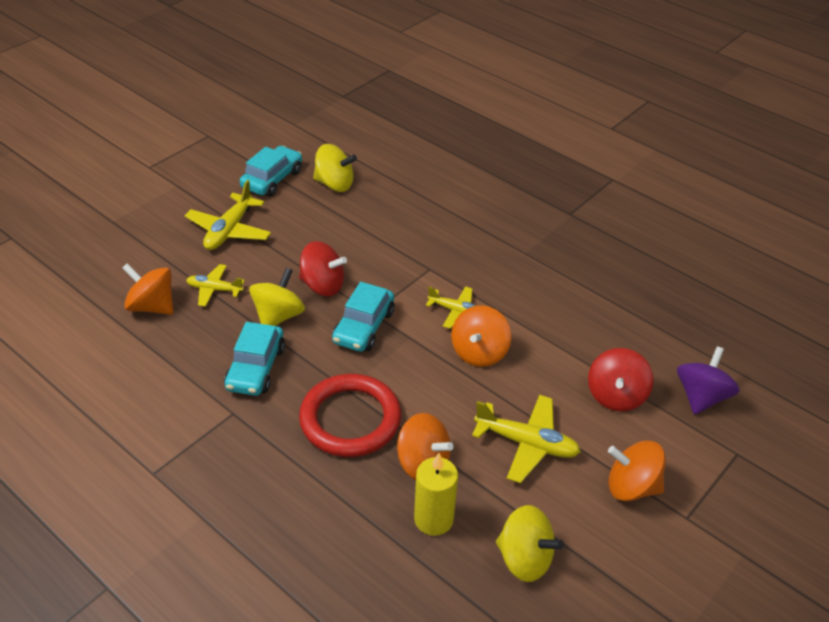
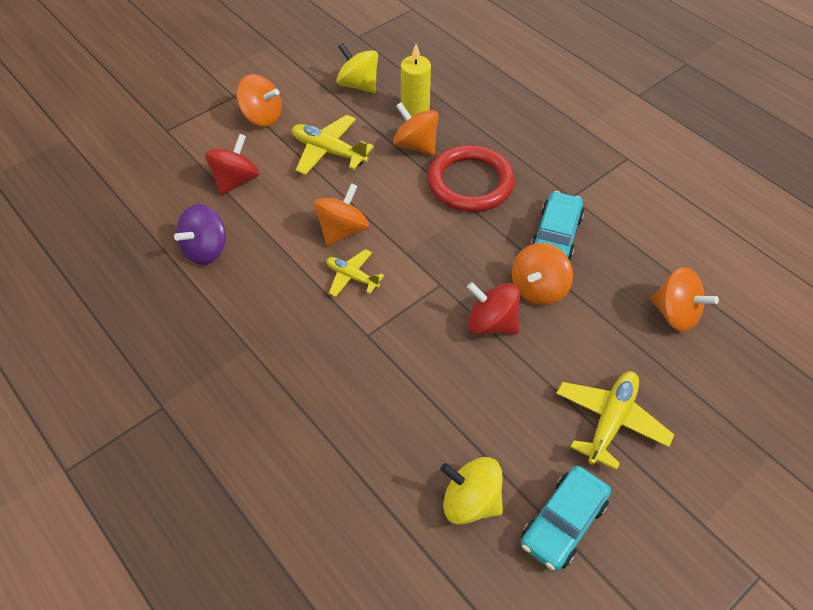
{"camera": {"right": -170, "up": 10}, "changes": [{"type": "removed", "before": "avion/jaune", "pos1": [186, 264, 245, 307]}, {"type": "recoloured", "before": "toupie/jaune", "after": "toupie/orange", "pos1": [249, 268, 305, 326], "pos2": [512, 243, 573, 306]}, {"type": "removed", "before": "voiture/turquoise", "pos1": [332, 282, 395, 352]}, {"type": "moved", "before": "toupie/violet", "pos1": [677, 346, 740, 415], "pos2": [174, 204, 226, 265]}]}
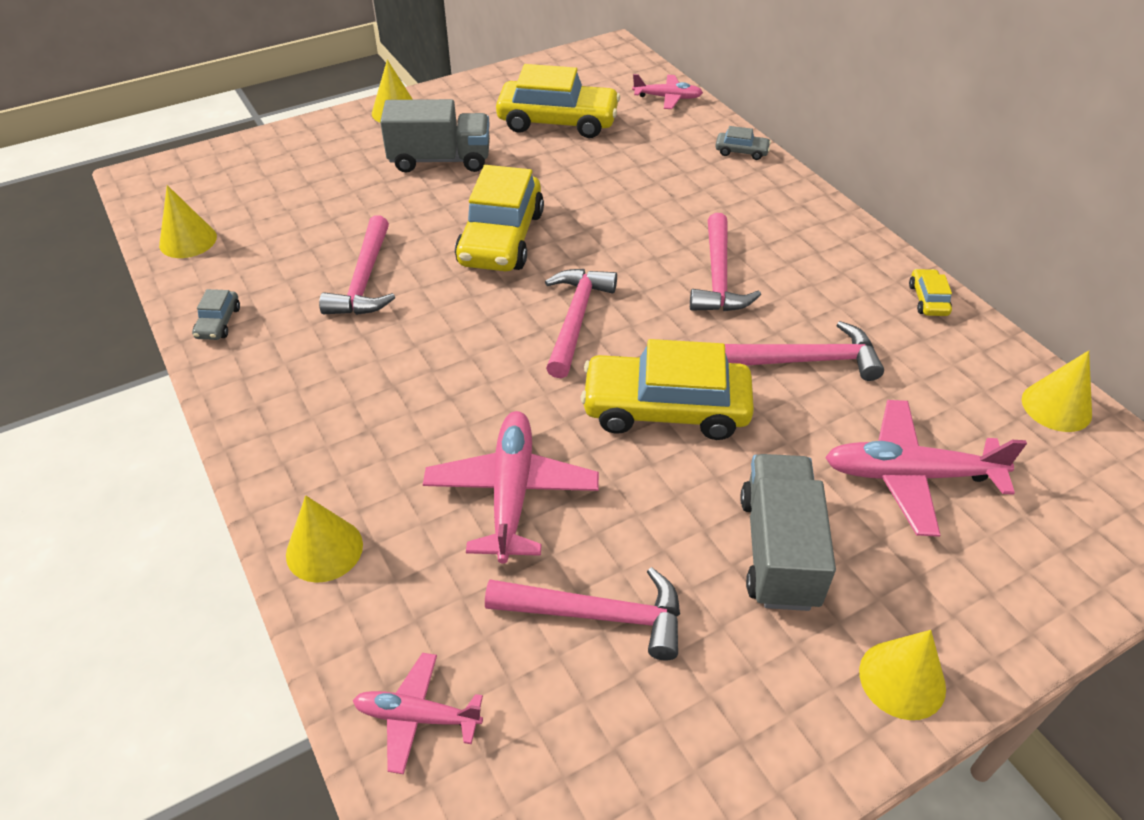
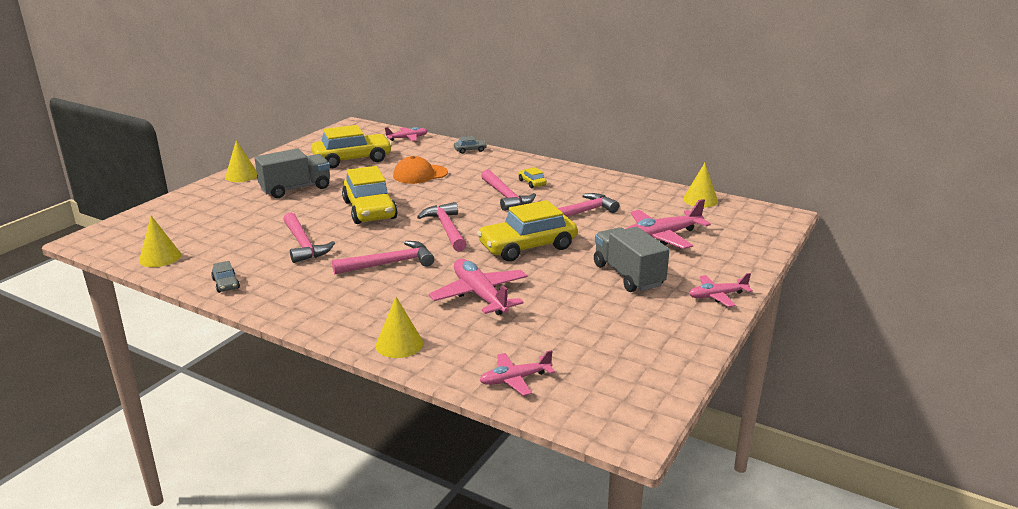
{"camera": {"right": -30, "up": -20}, "changes": [{"type": "moved", "before": "voiture/jaune", "pos1": [909, 269, 952, 316], "pos2": [518, 167, 547, 188]}, {"type": "moved", "before": "marteau/rose", "pos1": [485, 567, 680, 661], "pos2": [332, 241, 434, 275]}, {"type": "replaced", "before": "cône/jaune", "after": "avion/rose", "pos1": [859, 630, 946, 720], "pos2": [689, 273, 753, 307]}, {"type": "added", "after": "casquette/orange", "pos2": [393, 156, 448, 184]}]}
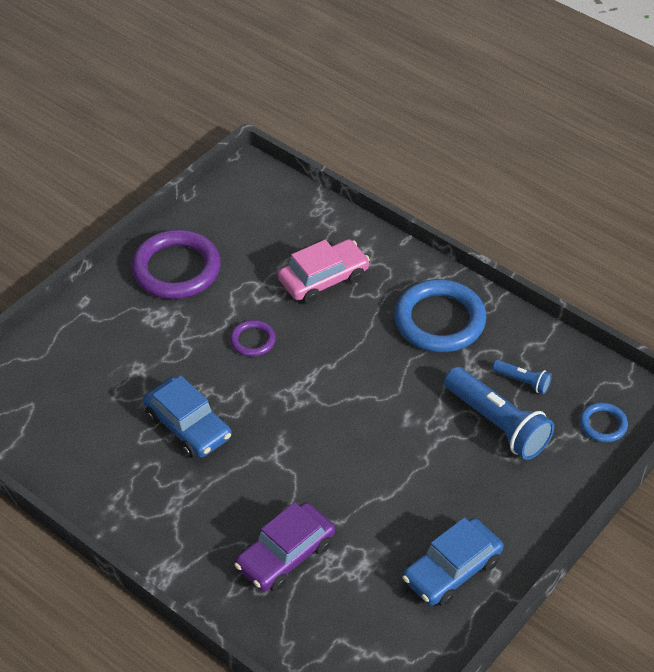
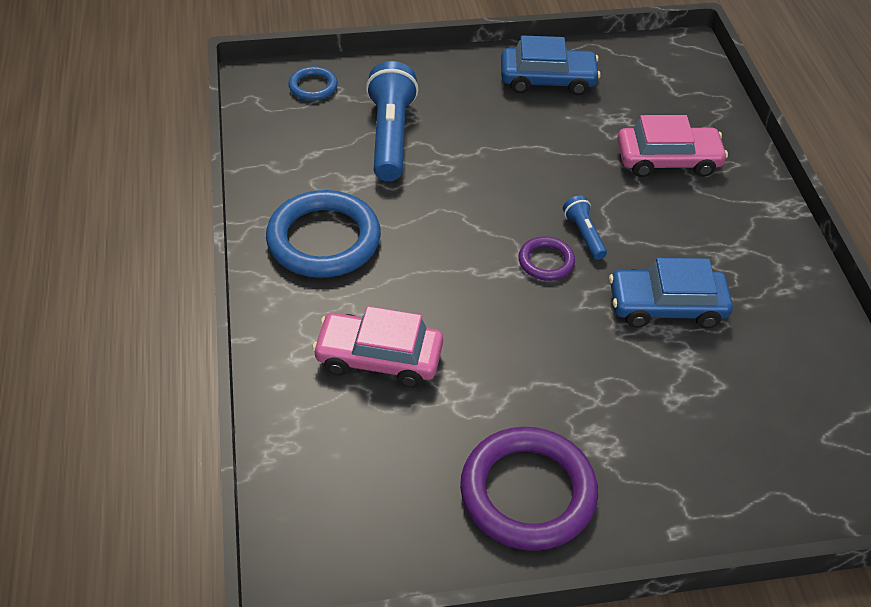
{"camera": {"right": -140, "up": 0}, "changes": [{"type": "moved", "before": "anneau/violet", "pos1": [230, 320, 276, 357], "pos2": [518, 237, 575, 281]}, {"type": "moved", "before": "lampe de poche/bleu", "pos1": [492, 360, 552, 394], "pos2": [563, 196, 607, 260]}, {"type": "turned", "before": "voiture/bleu", "pos1": [143, 376, 232, 458], "pos2": [609, 258, 733, 329], "turn": -90}, {"type": "recoloured", "before": "voiture/violet", "after": "voiture/rose", "pos1": [234, 502, 335, 592], "pos2": [617, 115, 728, 177]}]}
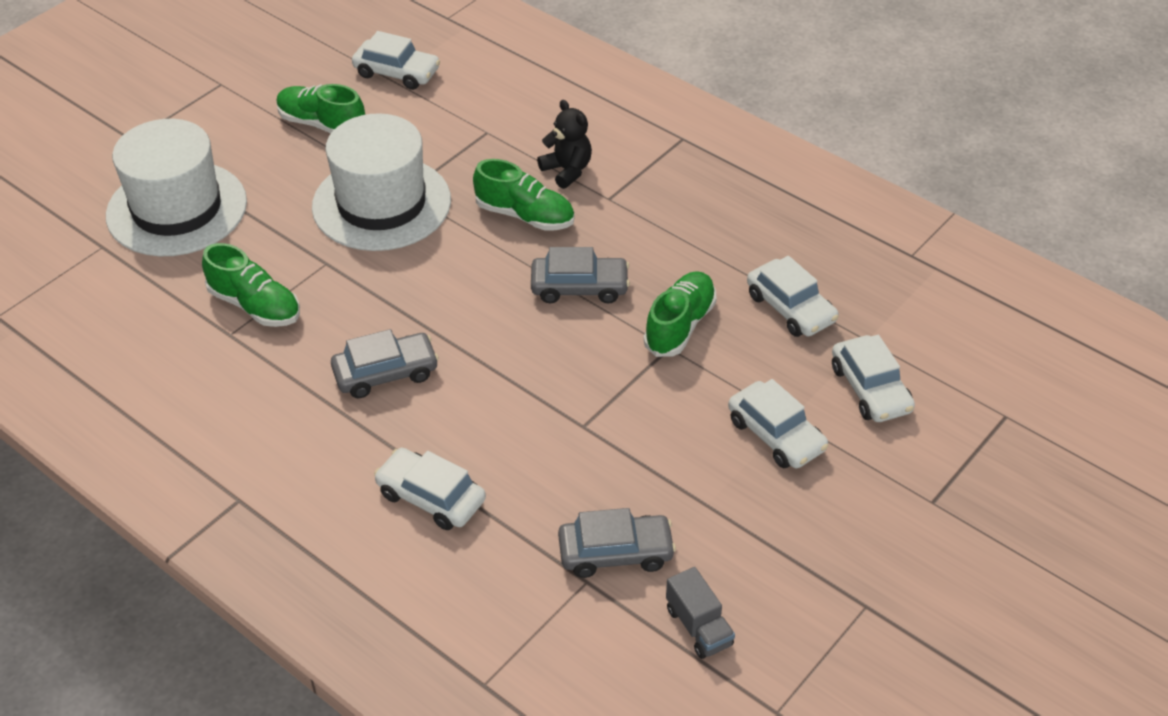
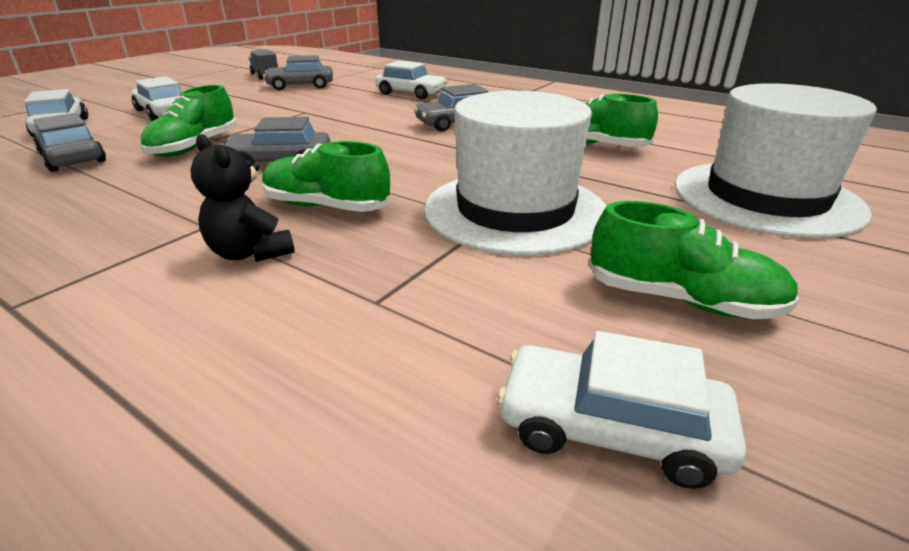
{"camera": {"right": 175, "up": -15}, "changes": [{"type": "recoloured", "before": "voiture/blanc", "after": "voiture/gris", "pos1": [747, 256, 839, 337], "pos2": [33, 113, 106, 172]}]}
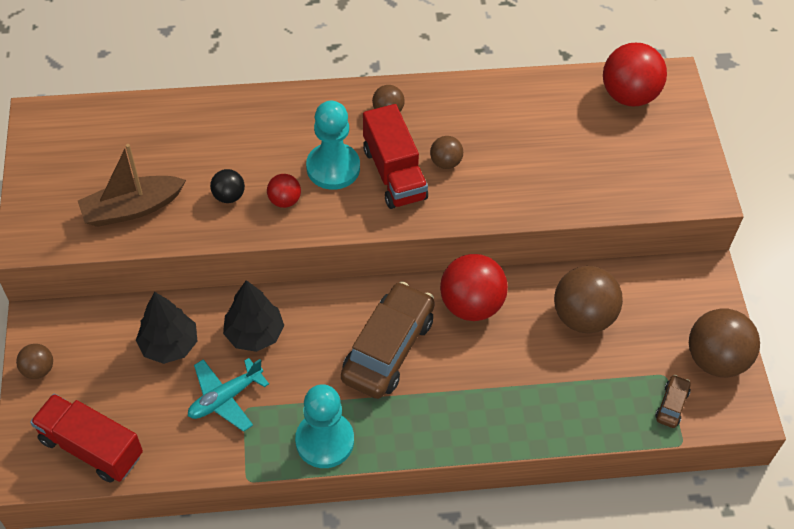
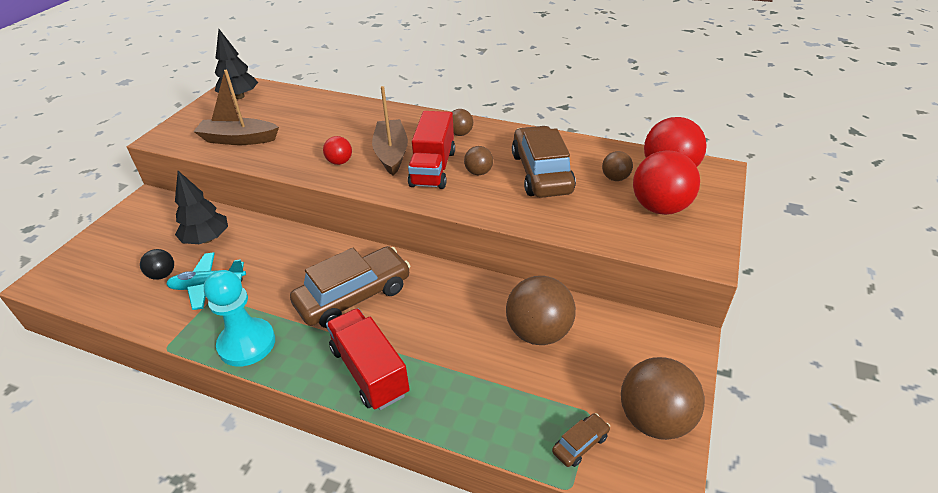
{"camera": {"right": 30, "up": -15}, "changes": [{"type": "replaced", "before": "pion/turquoise", "after": "bateau/marron", "pos1": [306, 101, 360, 190], "pos2": [372, 86, 408, 176]}, {"type": "moved", "before": "balle/noir", "pos1": [210, 169, 245, 203], "pos2": [140, 249, 174, 280]}, {"type": "moved", "before": "balle/rouge", "pos1": [440, 254, 508, 321], "pos2": [633, 150, 700, 215]}, {"type": "moved", "before": "arbre/noir", "pos1": [223, 280, 284, 352], "pos2": [215, 29, 258, 99]}, {"type": "moved", "before": "balle/marron", "pos1": [16, 344, 53, 379], "pos2": [602, 151, 633, 181]}, {"type": "moved", "before": "camion/rouge", "pos1": [30, 394, 143, 483], "pos2": [326, 308, 410, 410]}, {"type": "added", "after": "voiture/marron", "pos2": [512, 126, 576, 198]}]}
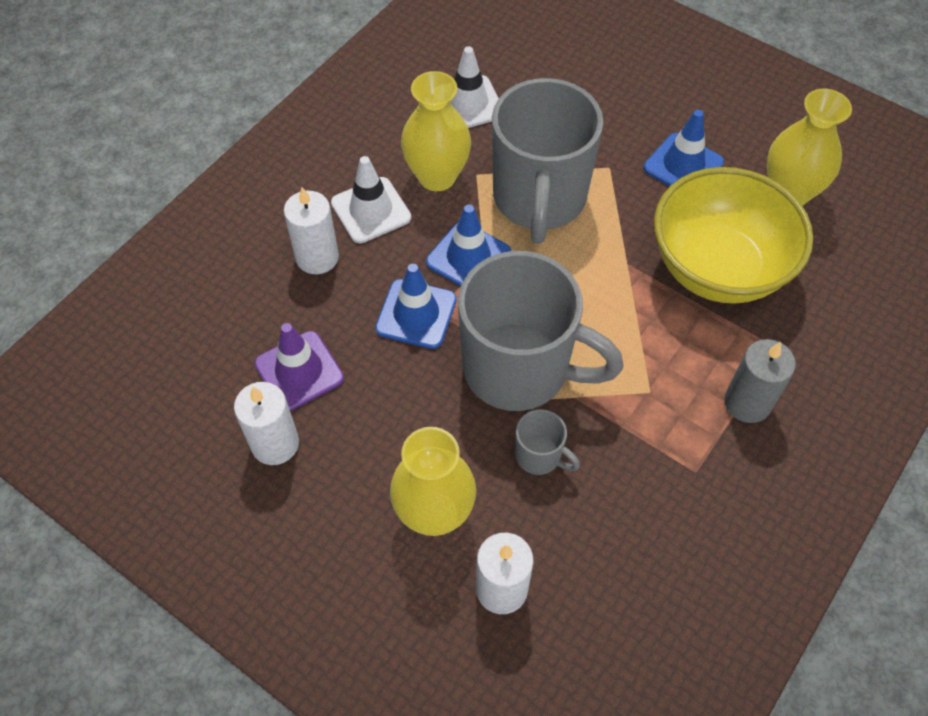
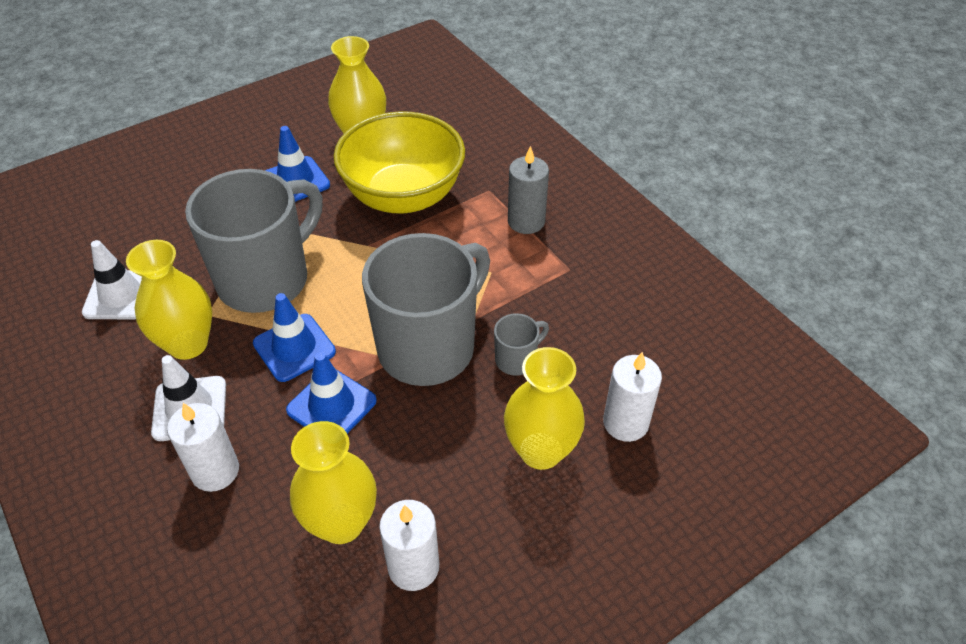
{"camera": {"right": -70, "up": -10}, "changes": [{"type": "turned", "before": "tasse/gris", "pos1": [492, 78, 604, 244], "pos2": [185, 169, 323, 313], "turn": -75}, {"type": "replaced", "before": "cône de chantier/violet", "after": "vase/jaune", "pos1": [255, 323, 344, 411], "pos2": [290, 421, 377, 544]}]}
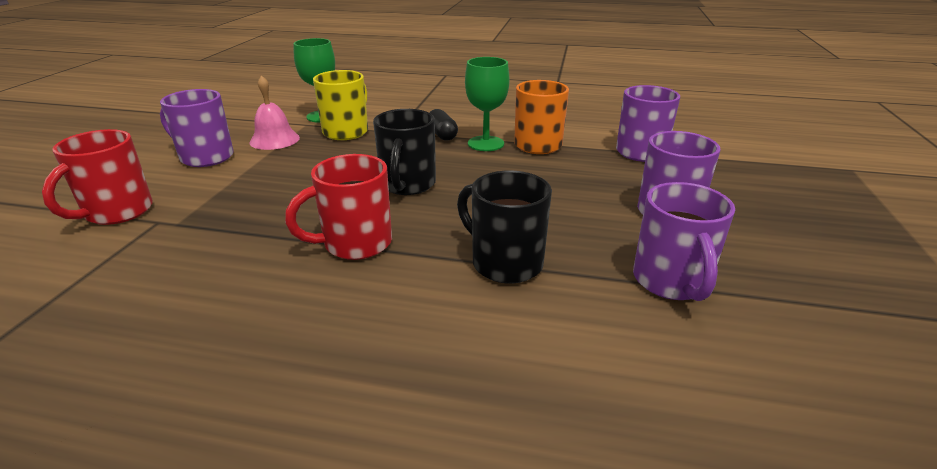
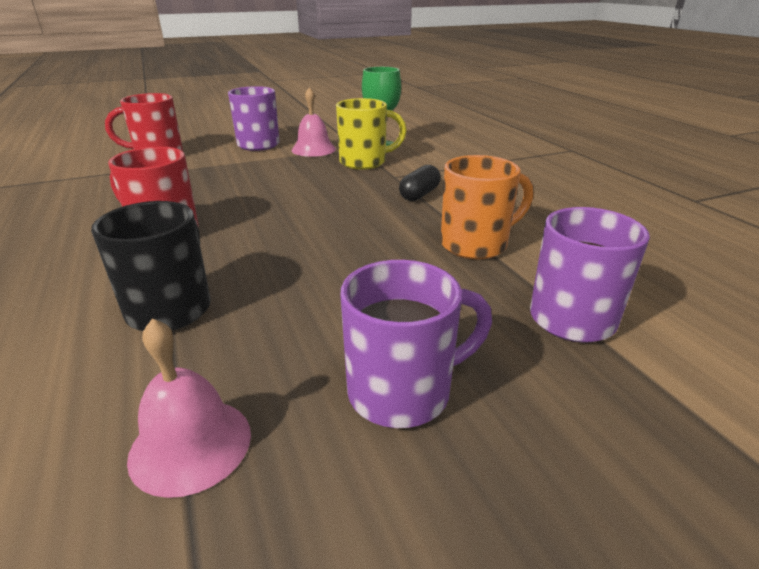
{"camera": {"right": 55, "up": 0}, "changes": [{"type": "removed", "before": "verre à pied/vert", "pos1": [465, 57, 510, 151]}, {"type": "removed", "before": "tasse/noir", "pos1": [373, 109, 436, 195]}, {"type": "replaced", "before": "tasse/violet", "after": "cloche/rose", "pos1": [633, 182, 735, 301], "pos2": [127, 318, 251, 498]}]}
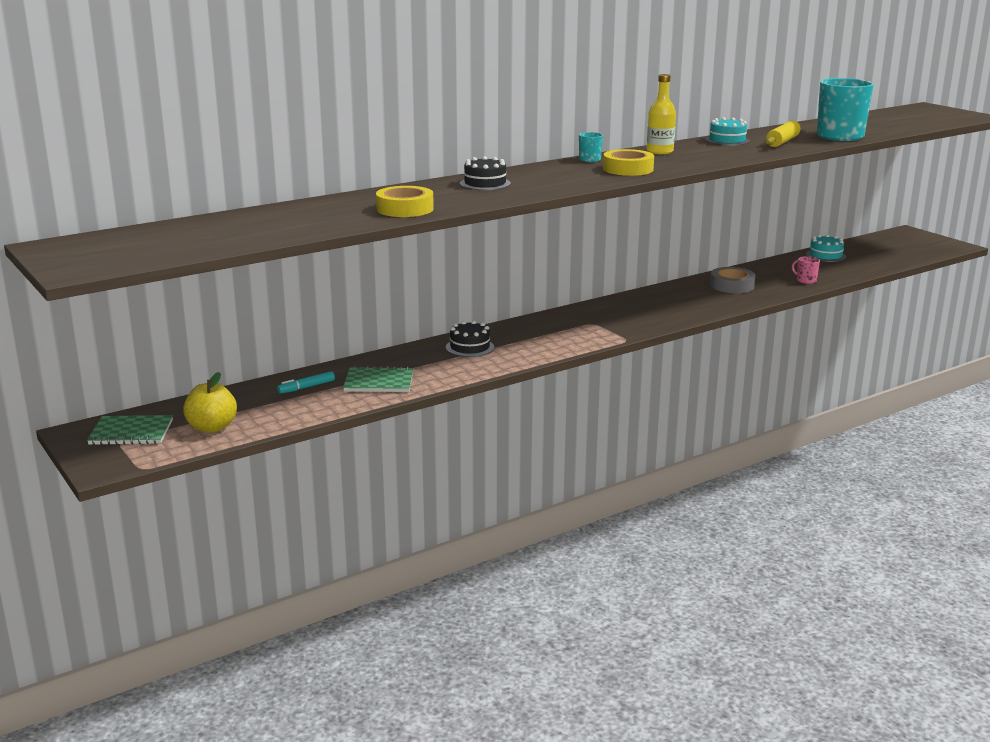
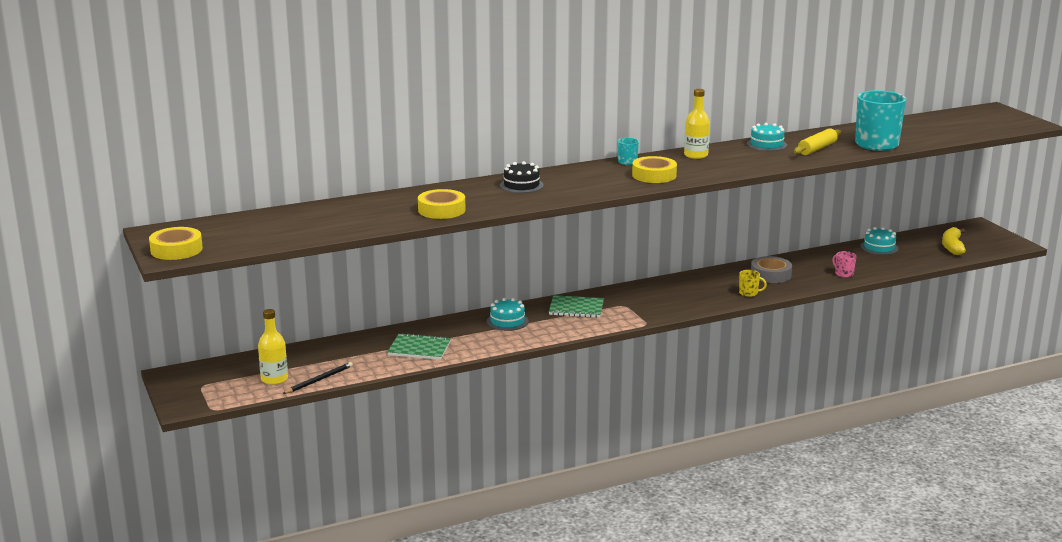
{"camera": {"right": 10, "up": 0}, "changes": [{"type": "recoloured", "before": "gâteau/noir", "after": "gâteau/turquoise", "pos1": [446, 321, 494, 357], "pos2": [487, 298, 529, 331]}, {"type": "removed", "before": "feutre/turquoise", "pos1": [277, 371, 335, 394]}, {"type": "replaced", "before": "pomme/jaune", "after": "bouteille/jaune", "pos1": [183, 372, 237, 433], "pos2": [258, 309, 288, 385]}, {"type": "moved", "before": "carnet/vert", "pos1": [87, 415, 173, 445], "pos2": [549, 295, 604, 318]}, {"type": "added", "after": "ruban adhésif/jaune", "pos2": [149, 227, 203, 260]}, {"type": "added", "after": "banane/jaune", "pos2": [942, 227, 966, 255]}, {"type": "added", "after": "tasse/jaune", "pos2": [739, 270, 767, 297]}, {"type": "added", "after": "crayon/noir", "pos2": [282, 362, 353, 394]}]}
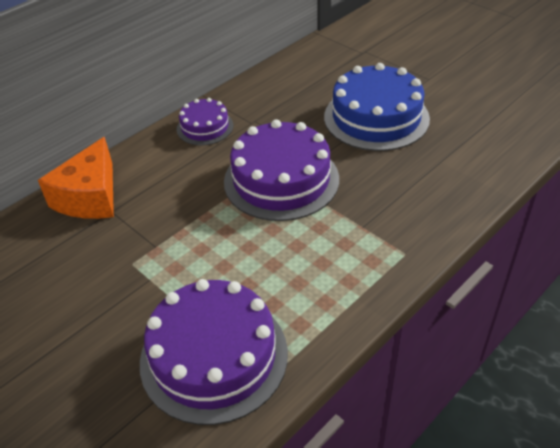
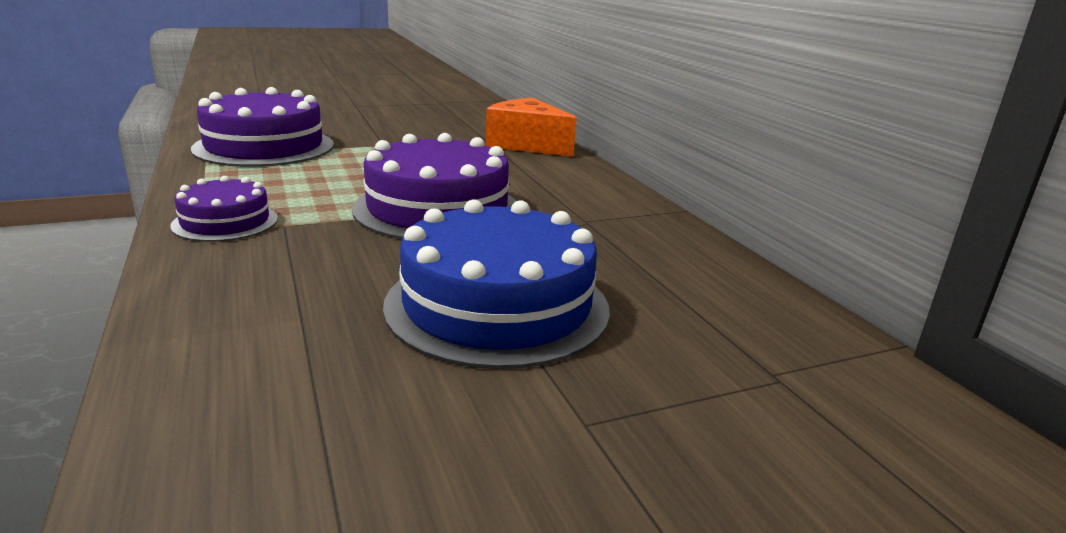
{"camera": {"right": 110, "up": -20}, "changes": [{"type": "moved", "before": "gâteau/violet", "pos1": [177, 98, 233, 146], "pos2": [170, 176, 278, 242]}]}
